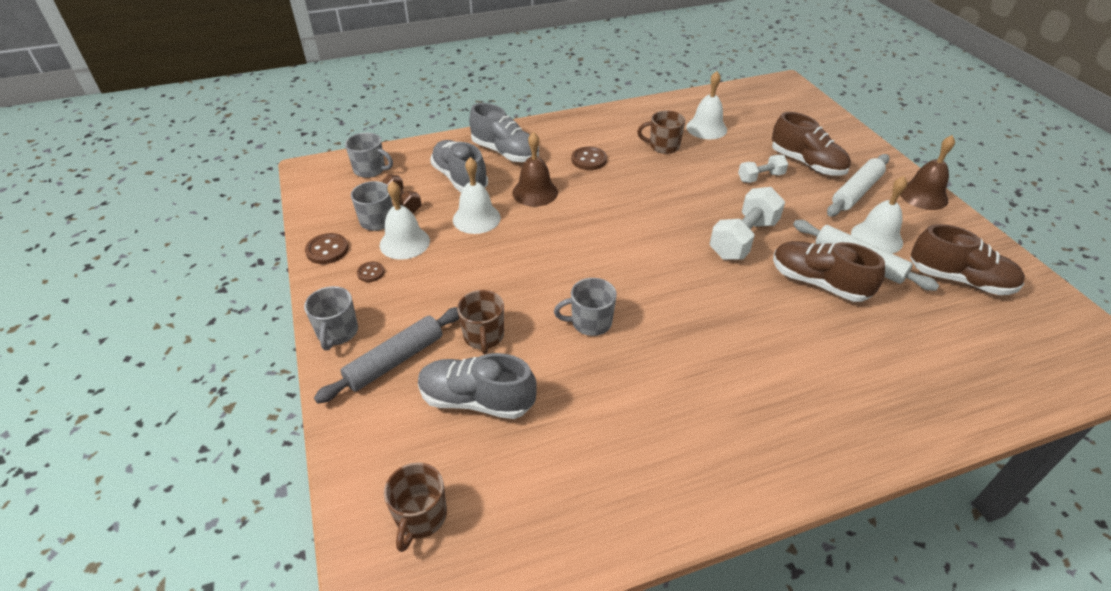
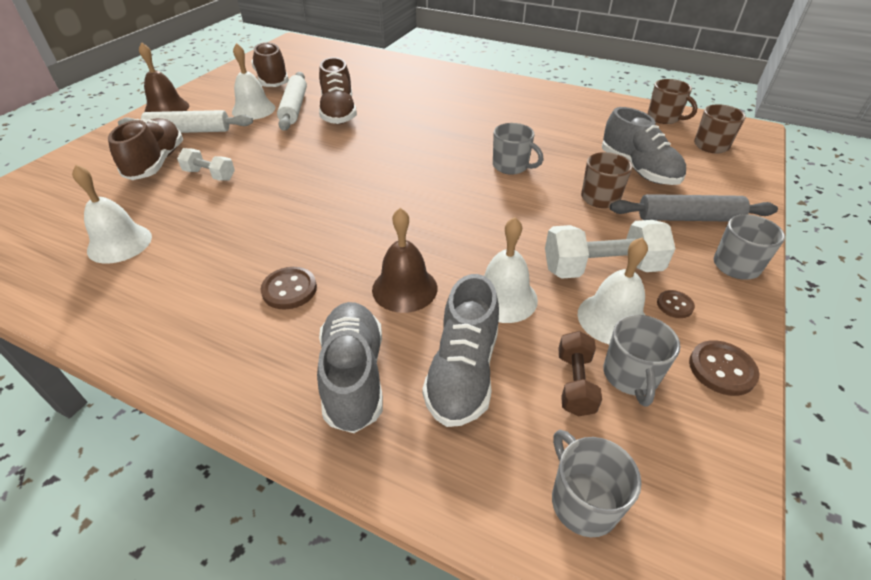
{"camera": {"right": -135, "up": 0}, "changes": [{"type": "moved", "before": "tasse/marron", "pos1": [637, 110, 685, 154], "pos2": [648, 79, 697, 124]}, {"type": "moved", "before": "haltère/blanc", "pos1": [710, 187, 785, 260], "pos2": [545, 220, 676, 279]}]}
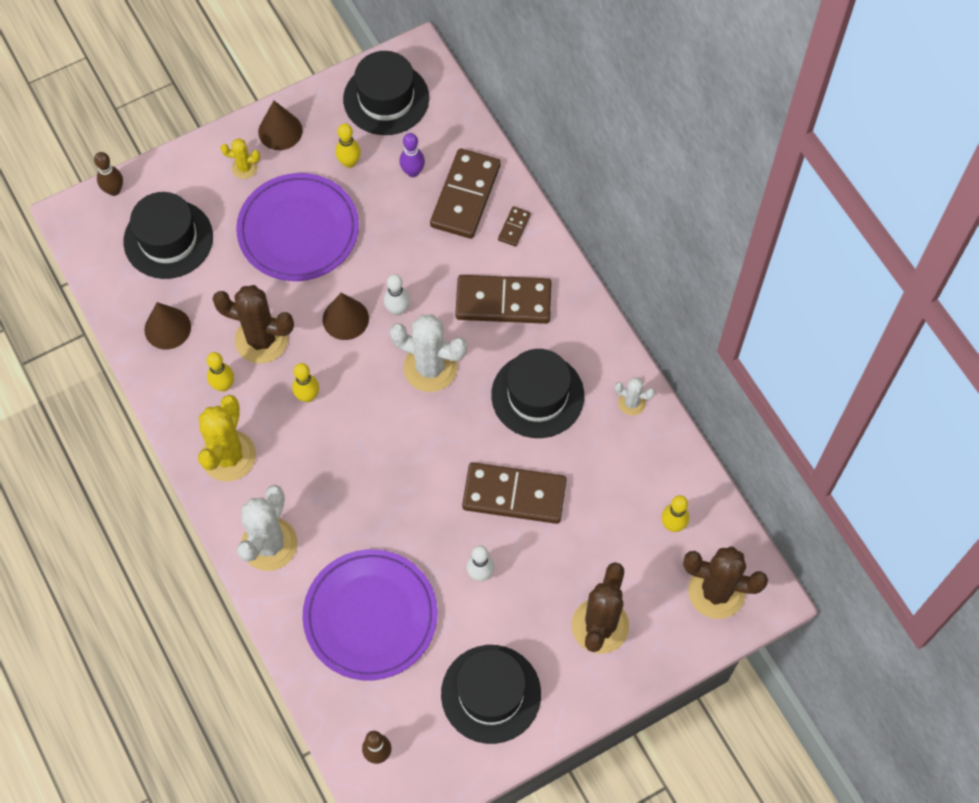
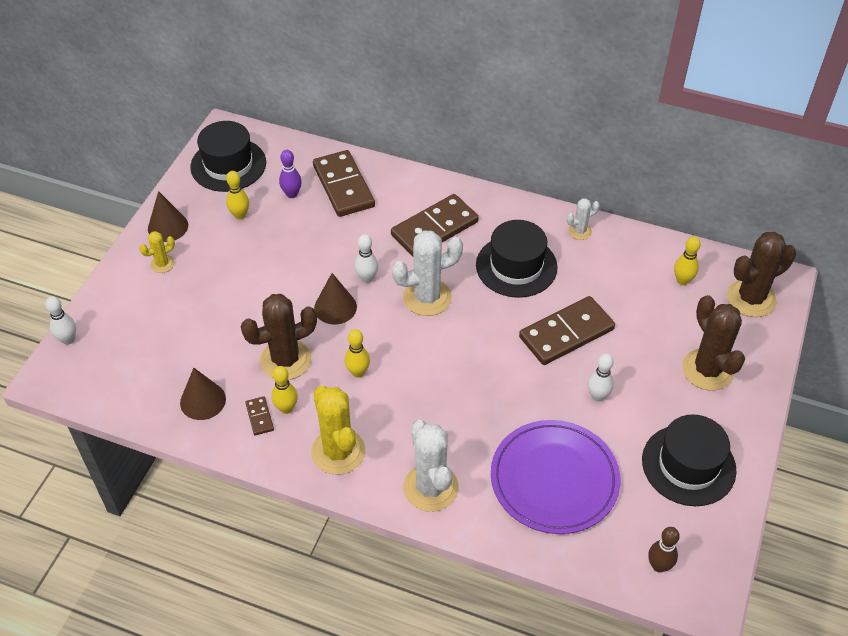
{"camera": {"right": -40, "up": -15}, "changes": [{"type": "recoloured", "before": "quille/marron", "after": "quille/blanc", "pos1": [94, 152, 123, 196], "pos2": [45, 296, 76, 345]}, {"type": "removed", "before": "assiette/violet", "pos1": [236, 173, 359, 281]}, {"type": "removed", "before": "chapeau/noir", "pos1": [123, 192, 213, 279]}, {"type": "moved", "before": "domino/marron", "pos1": [498, 206, 531, 247], "pos2": [245, 396, 274, 435]}]}
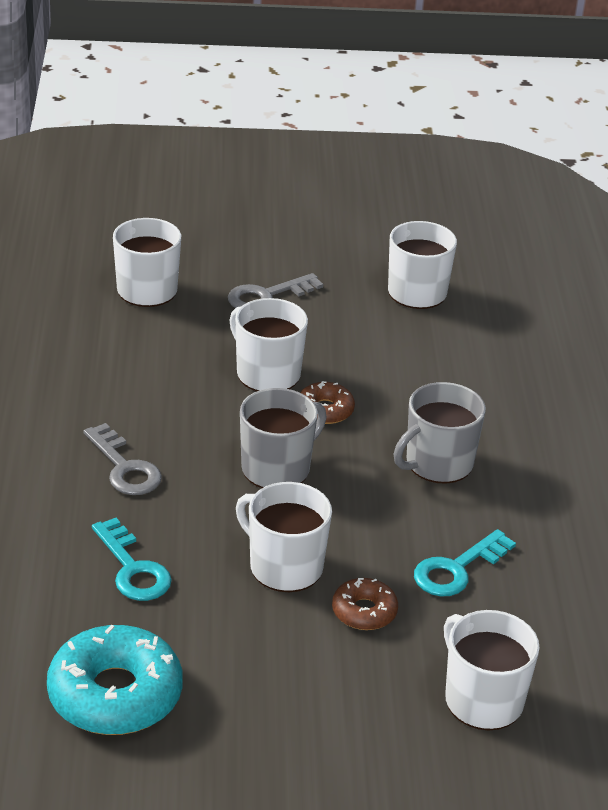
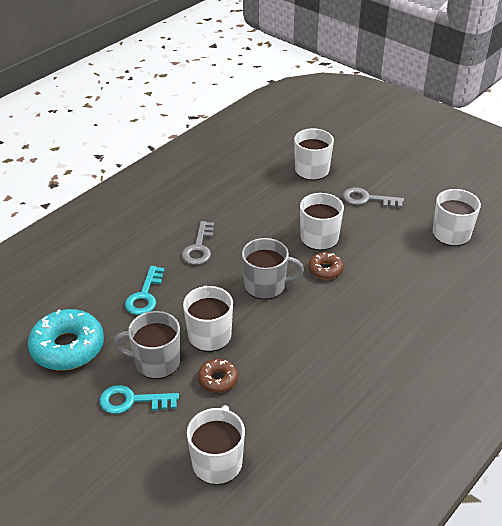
{"camera": {"right": 45, "up": 5}, "changes": [{"type": "moved", "before": "tasse/gris", "pos1": [394, 382, 486, 484], "pos2": [113, 311, 180, 379]}, {"type": "moved", "before": "clé/turquoise", "pos1": [414, 529, 516, 596], "pos2": [99, 385, 179, 414]}]}
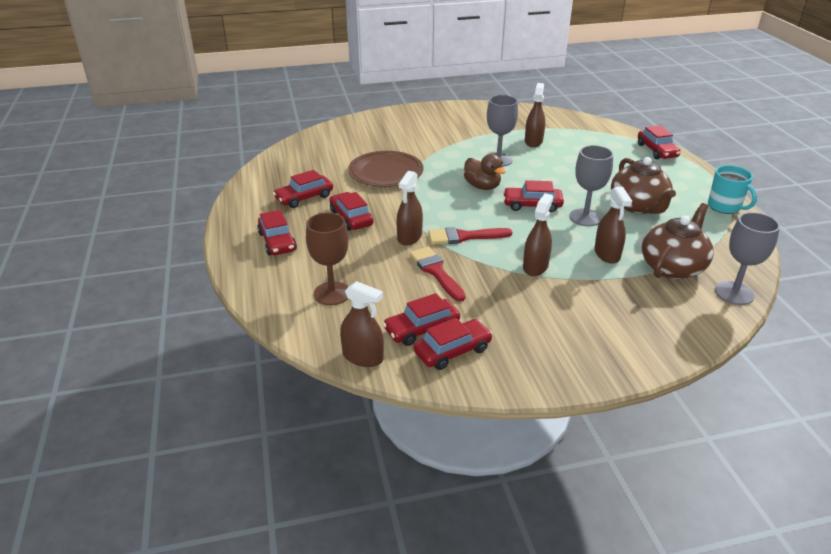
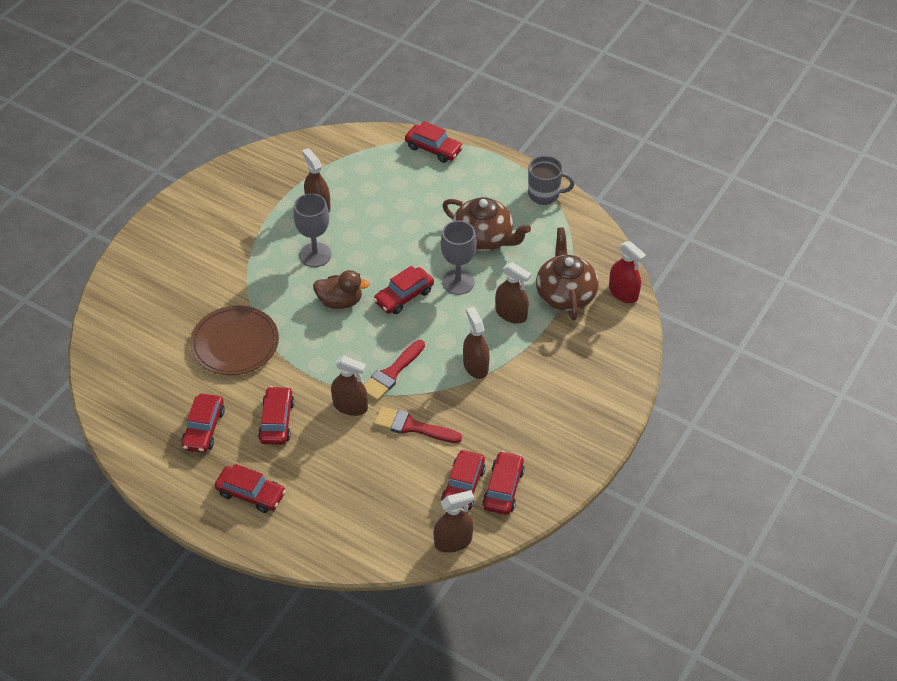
{"camera": {"right": -45, "up": 15}, "changes": [{"type": "recoloured", "before": "tasse/turquoise", "after": "tasse/gris", "pos1": [708, 165, 757, 214], "pos2": [528, 156, 574, 205]}, {"type": "turned", "before": "vaporisateur/marron", "pos1": [397, 171, 423, 246], "pos2": [331, 356, 368, 416], "turn": -45}, {"type": "turned", "before": "voiture/rouge", "pos1": [329, 192, 374, 231], "pos2": [258, 386, 294, 445], "turn": 75}, {"type": "removed", "before": "verre à pied/marron", "pos1": [306, 212, 349, 305]}, {"type": "replaced", "before": "verre à pied/gris", "after": "vaporisateur/rouge", "pos1": [715, 212, 780, 305], "pos2": [609, 241, 646, 303]}]}
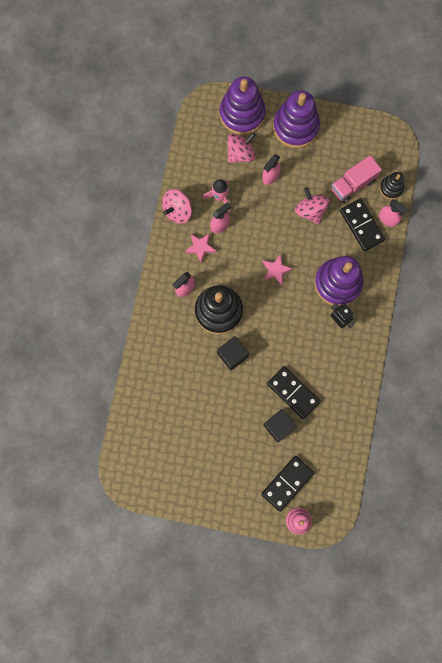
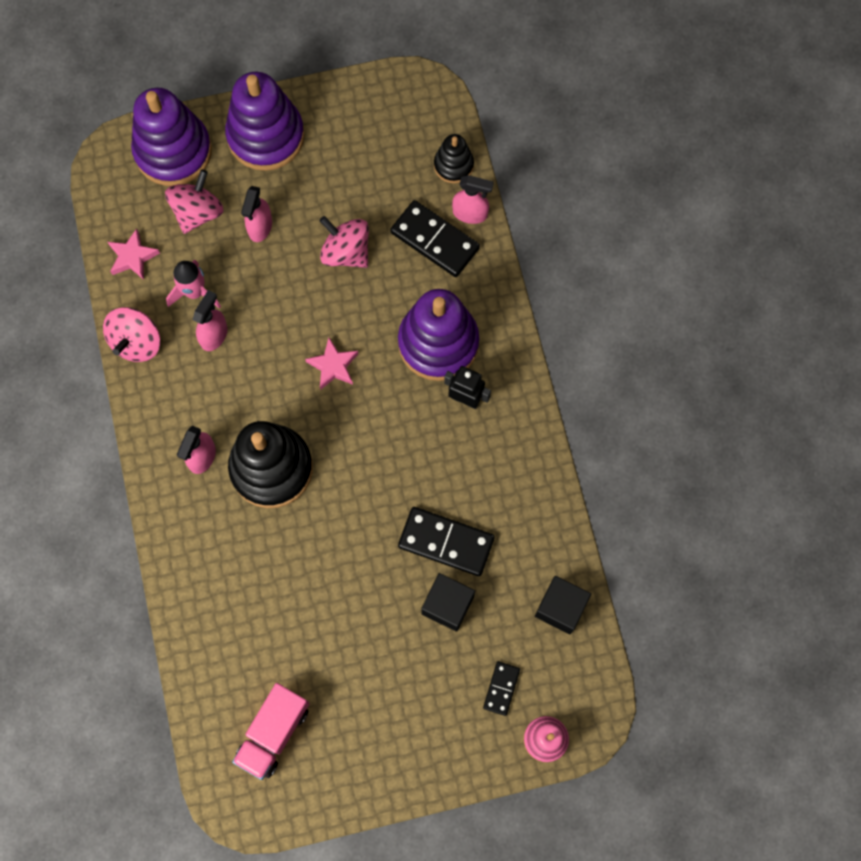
{"camera": {"right": -25, "up": -5}, "changes": [{"type": "moved", "before": "camion/rose", "pos1": [331, 155, 382, 203], "pos2": [232, 683, 310, 780]}, {"type": "moved", "before": "étoile/rose", "pos1": [185, 233, 216, 263], "pos2": [108, 229, 160, 280]}, {"type": "moved", "before": "cube/noir", "pos1": [217, 336, 249, 370], "pos2": [535, 576, 591, 634]}, {"type": "resized", "before": "domino/noir", "pos1": [261, 456, 314, 512], "pos2": [483, 661, 520, 716], "scale": 0.54}]}
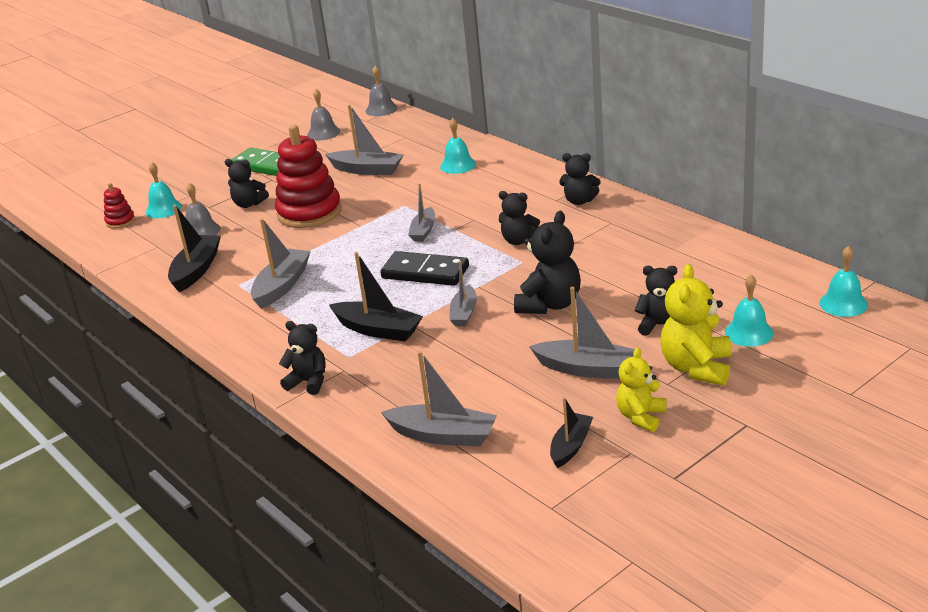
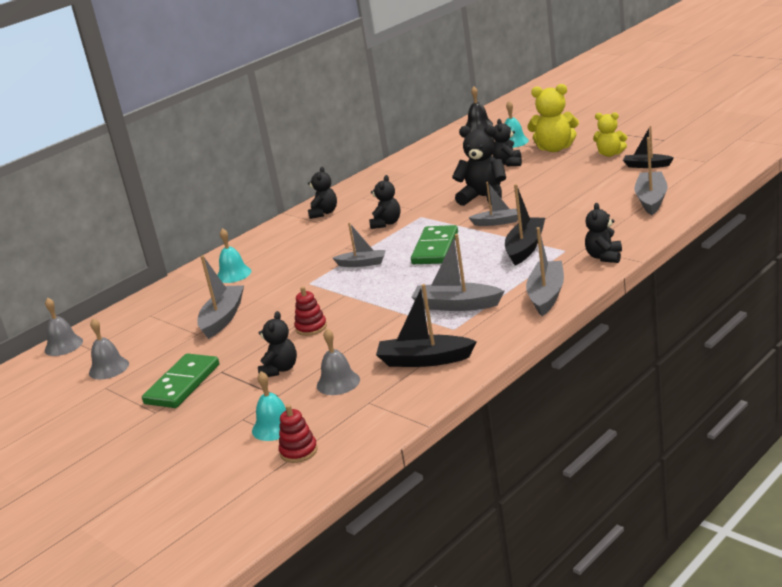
{"camera": {"right": -95, "up": -5}, "changes": [{"type": "resized", "before": "jouet à empiler/rouge", "pos1": [275, 125, 342, 228], "pos2": [294, 286, 327, 336], "scale": 0.46}, {"type": "recoloured", "before": "cloche/turquoise", "after": "cloche/noir", "pos1": [819, 246, 868, 317], "pos2": [465, 86, 493, 131]}, {"type": "recoloured", "before": "domino/noir", "after": "domino/vert", "pos1": [380, 251, 469, 286], "pos2": [411, 225, 458, 264]}, {"type": "moved", "before": "bateau/gris", "pos1": [529, 287, 635, 379], "pos2": [526, 227, 564, 316]}]}
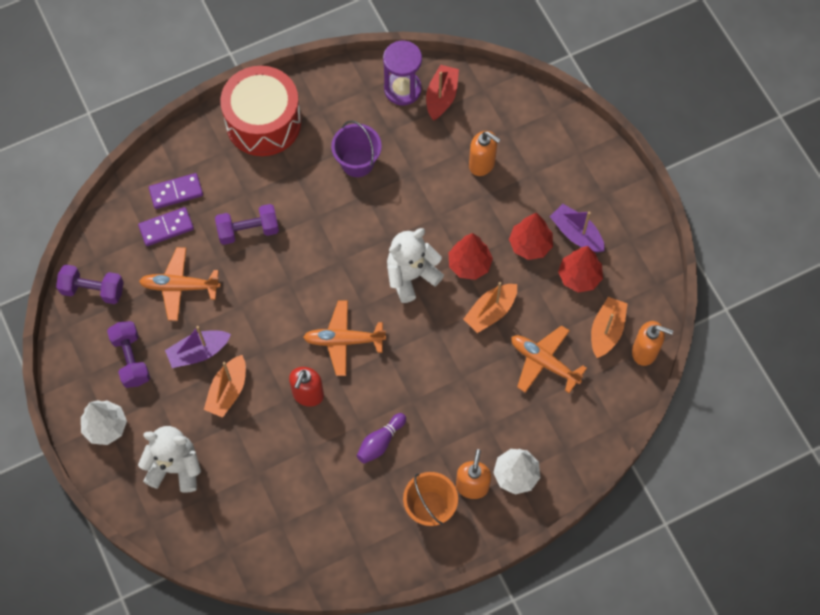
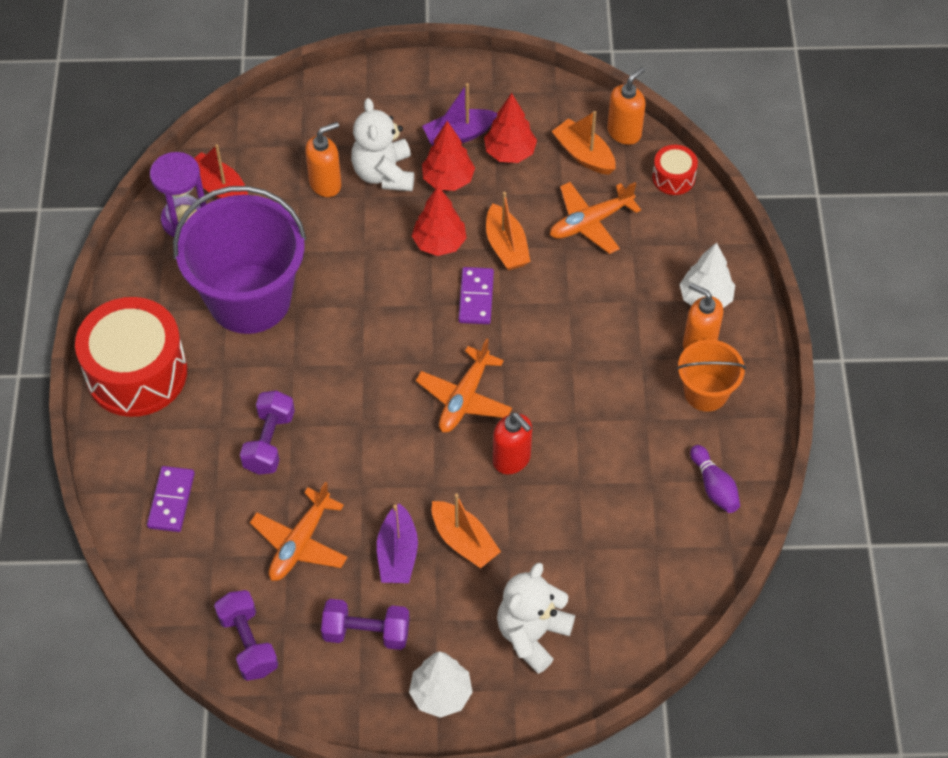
{"camera": {"right": -65, "up": -10}, "changes": [{"type": "resized", "before": "seau/violet", "pos1": [331, 120, 382, 177], "pos2": [173, 186, 306, 334], "scale": 1.95}, {"type": "moved", "before": "domino/violet", "pos1": [138, 207, 194, 246], "pos2": [458, 267, 494, 324]}, {"type": "moved", "before": "ours en peluche/blanc", "pos1": [387, 228, 444, 303], "pos2": [351, 98, 414, 191]}, {"type": "turned", "before": "haltère/violet", "pos1": [56, 264, 123, 304], "pos2": [214, 590, 278, 681], "turn": -60}, {"type": "moved", "before": "quille/violet", "pos1": [357, 413, 406, 464], "pos2": [690, 445, 740, 513]}, {"type": "added", "after": "tambour/rouge", "pos2": [652, 145, 698, 195]}]}
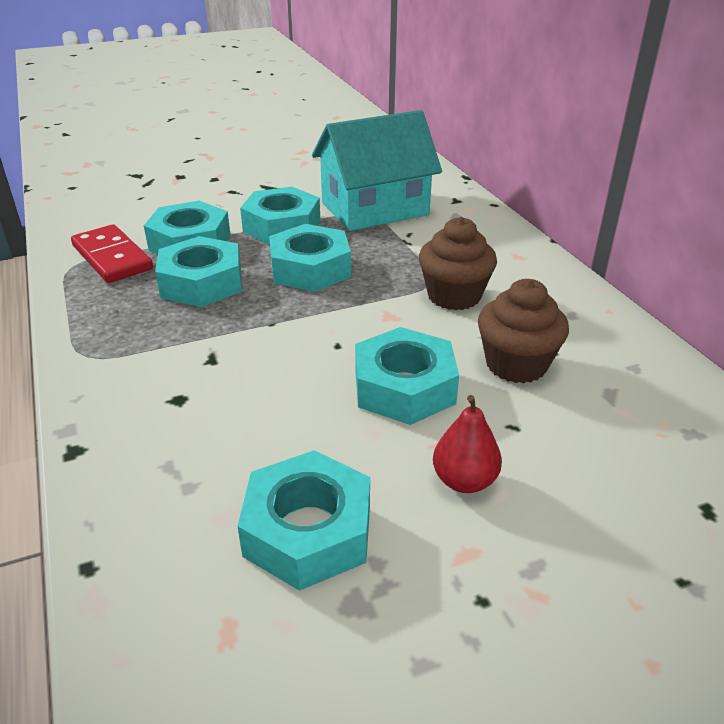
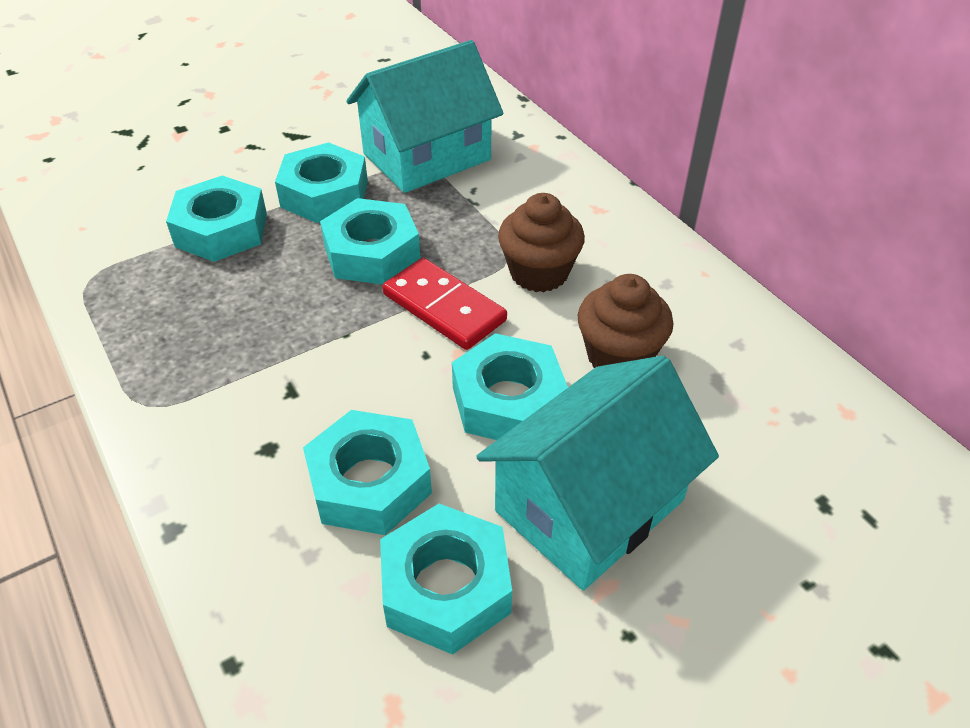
{"camera": {"right": -10, "up": 10}, "changes": [{"type": "moved", "before": "domino/rouge", "pos1": [71, 224, 153, 283], "pos2": [382, 258, 507, 350]}, {"type": "moved", "before": "écrou/turquoise", "pos1": [155, 236, 242, 307], "pos2": [303, 410, 432, 535]}, {"type": "replaced", "before": "poire/rouge", "after": "maison/turquoise", "pos1": [433, 395, 502, 493], "pos2": [476, 356, 719, 590]}]}
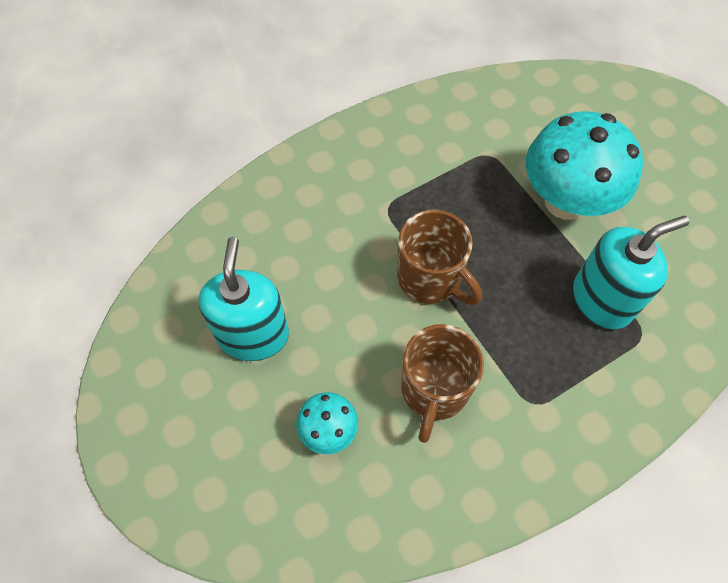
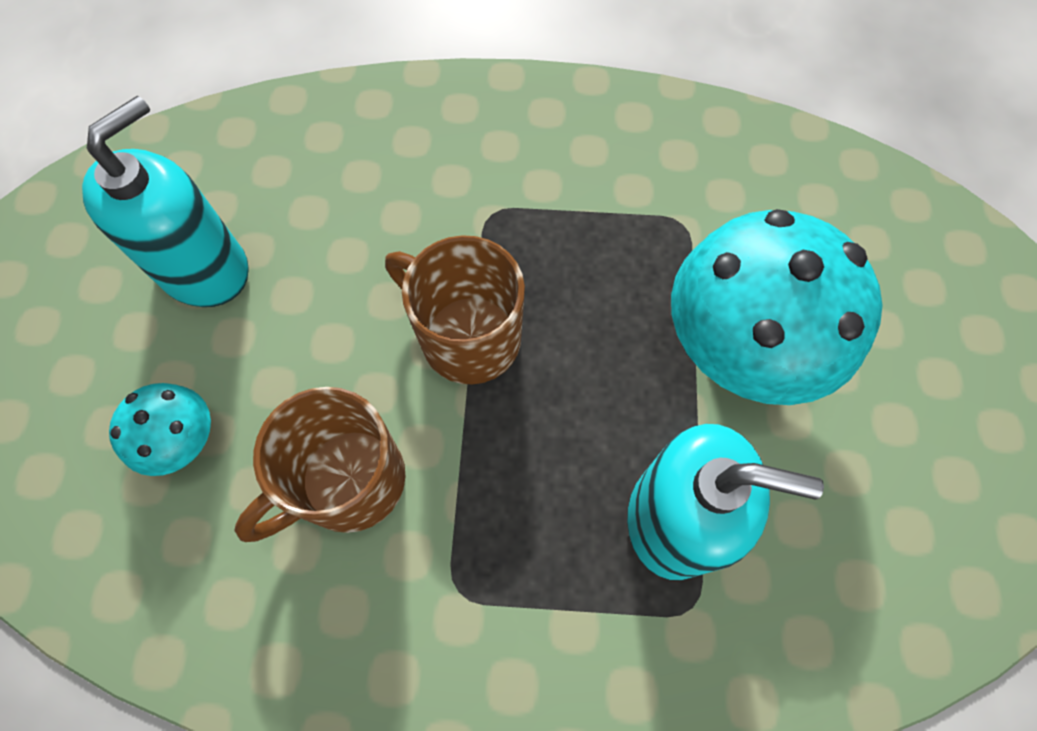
{"camera": {"right": 35, "up": 5}, "changes": [{"type": "turned", "before": "tasse/marron", "pos1": [397, 210, 482, 305], "pos2": [385, 235, 525, 385], "turn": 135}]}
